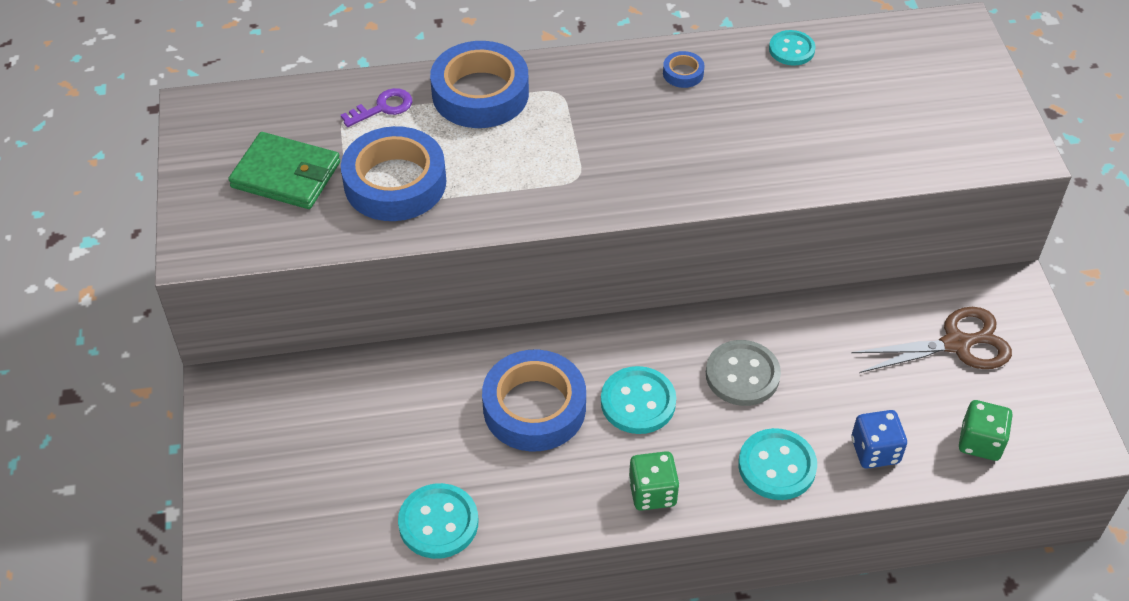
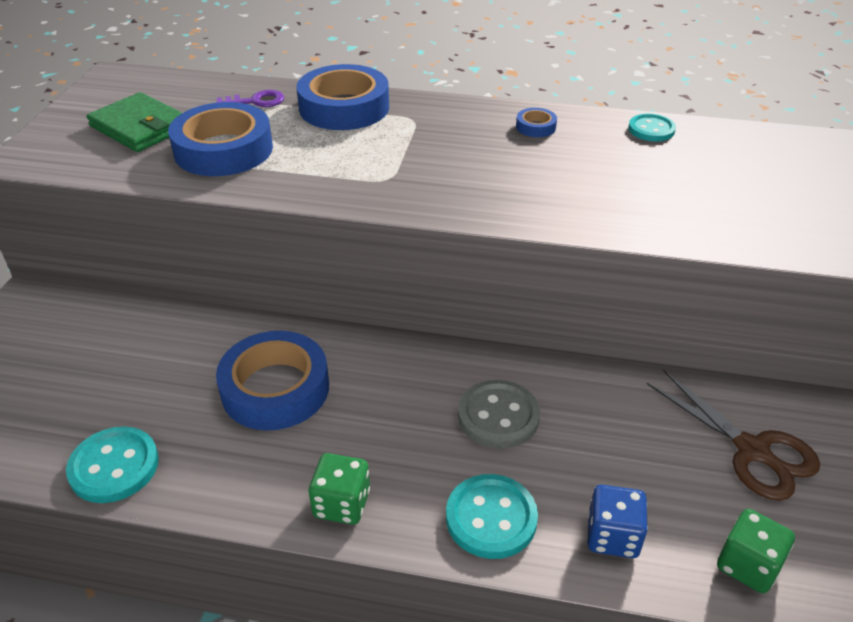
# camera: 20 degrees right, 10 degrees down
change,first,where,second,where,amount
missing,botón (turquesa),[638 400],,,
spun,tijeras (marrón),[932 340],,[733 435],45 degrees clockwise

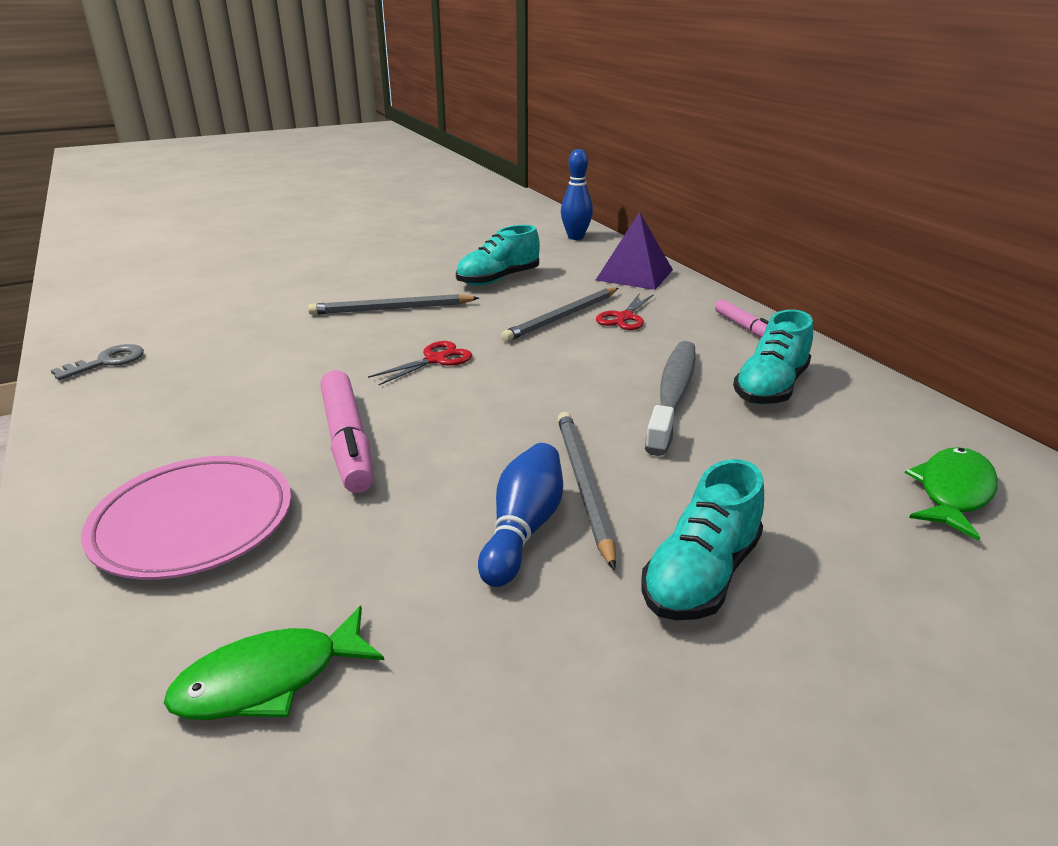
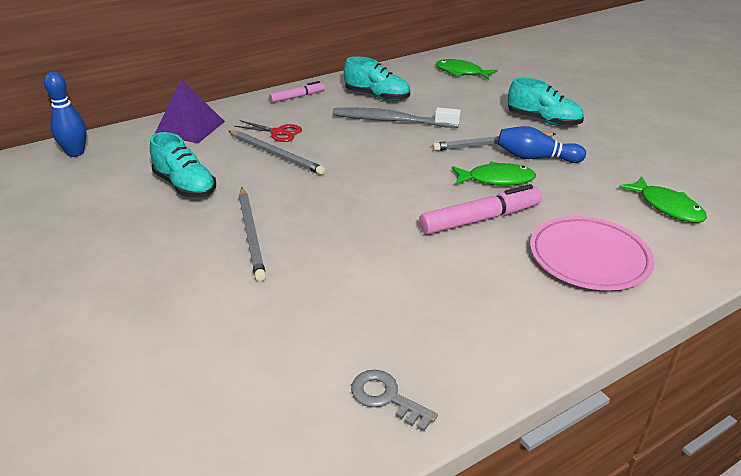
# camera: 95 degrees left, 5 degrees up
change,first,where,second,where,amount
missing,tijeras (rojo),[420 363],,,
appeared,,,pez (verde),[494 173],

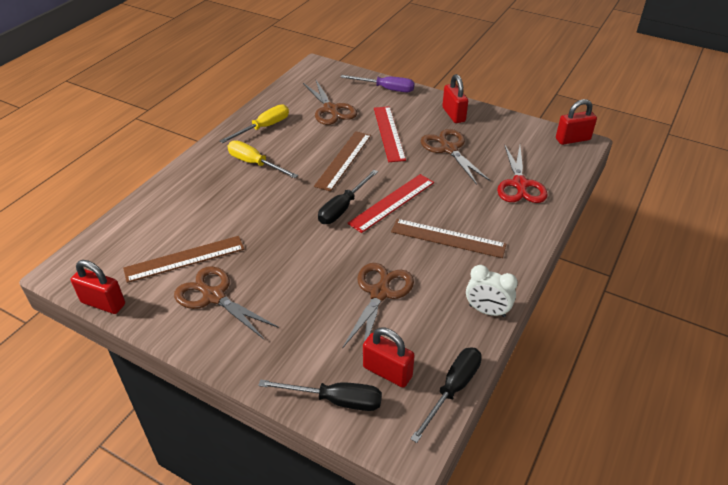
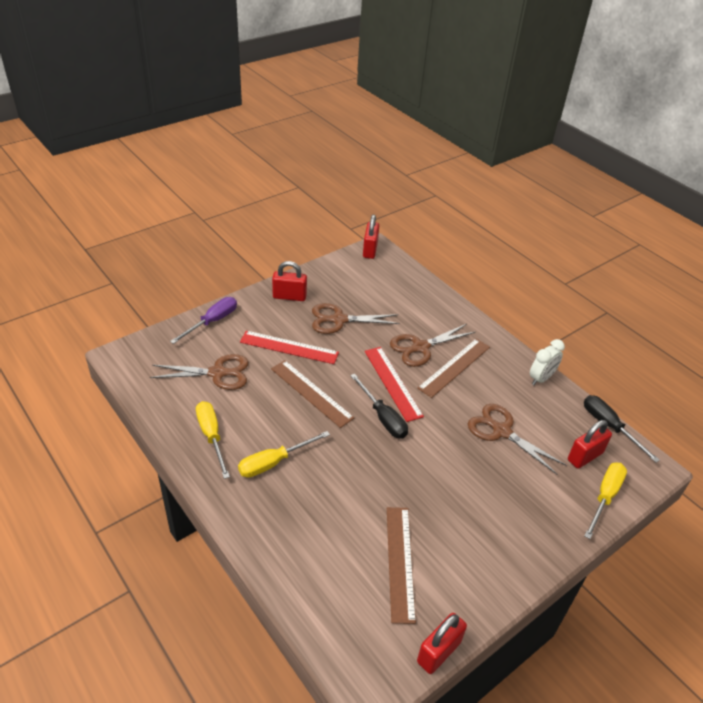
# camera: 70 degrees left, 0 degrees up
change,first,where,second,where,amount
relocated,tijeras (marrón),[226 302],,[433 345],
colour,destornillador (negro),[320 395],destornillador (amarillo),[605 500],
missing,tijeras (rojo),[522 173],,,

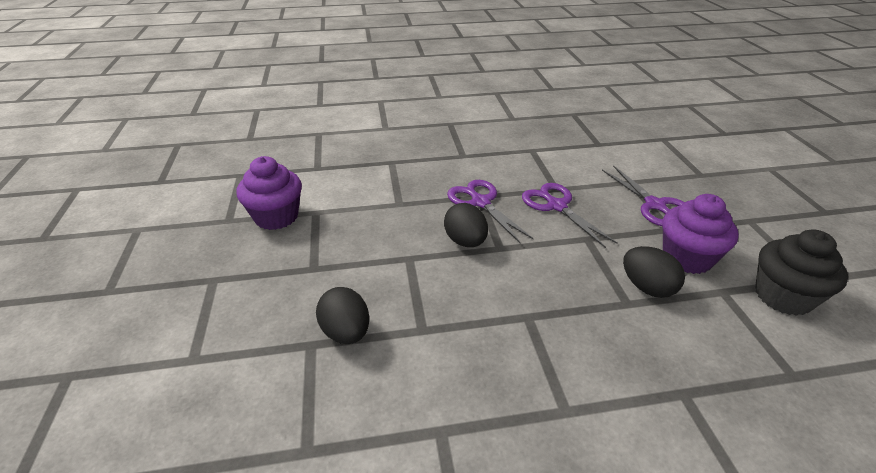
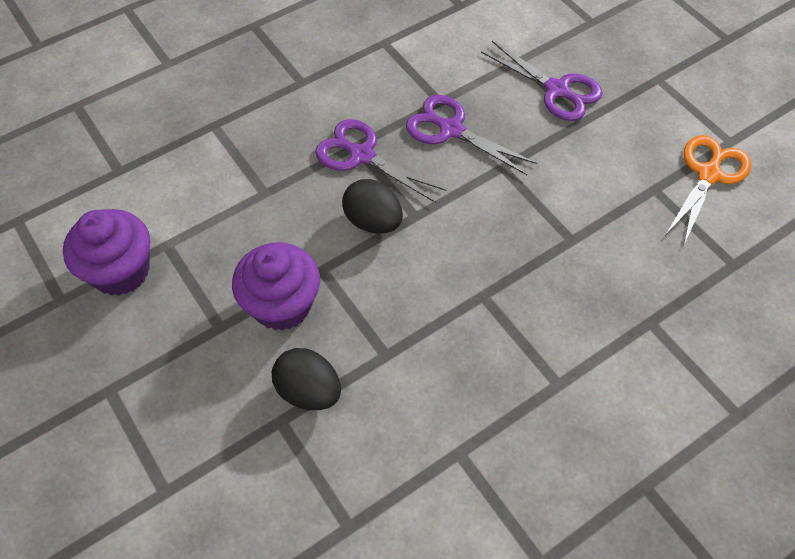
# camera: 25 degrees left, 20 degrees up
change,first,where,second,where,amount
missing,huevo (negro),[654 272],,,
relocated,magdalena (morado),[700 234],,[276 286],
exchanged,magdalena (negro),[801 272],tijeras (naranja),[708 189],

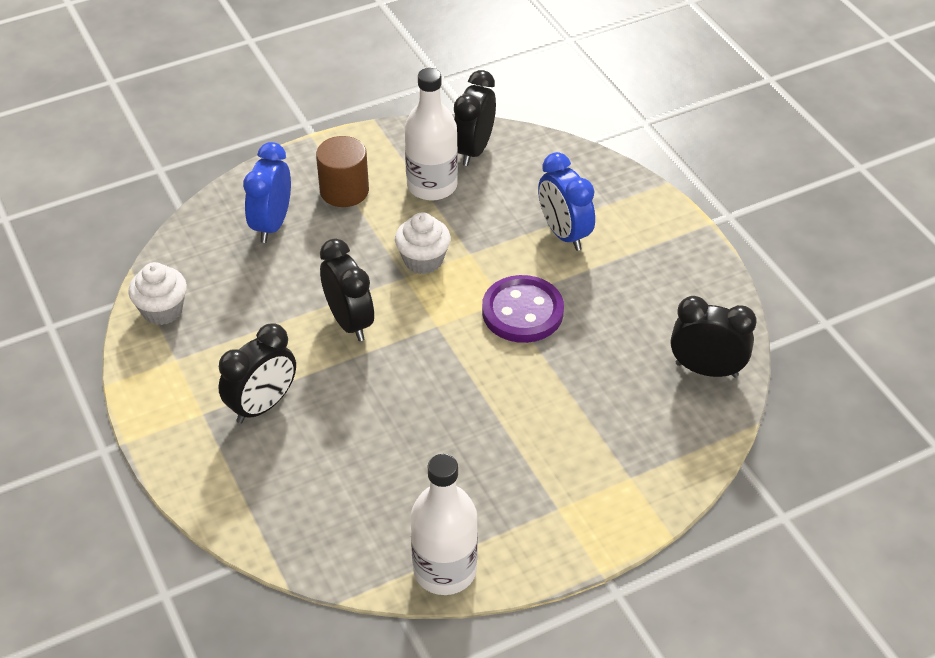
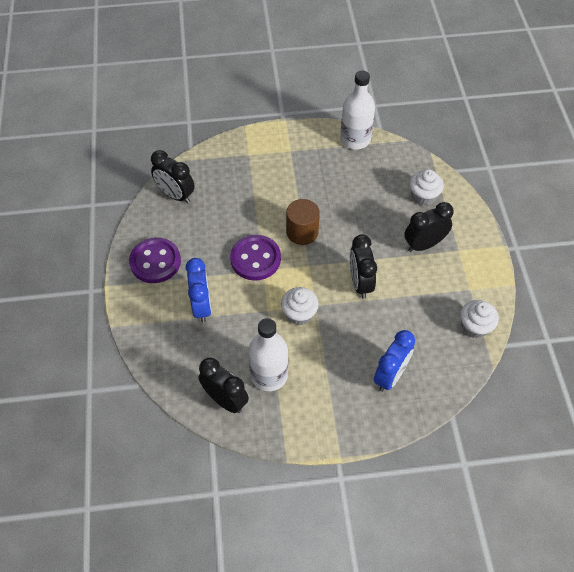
# camera: 160 degrees left, 10 degrees up
change,first,where,second,where,amount
relocated,cilindro (marrón),[342 171],,[303 222],
spun,despertador (negro),[475 118],,[223 385],90 degrees counterclockwise
appeared,,,botón (morado),[155 260],
appeared,,,magdalena (blanco),[426 187],

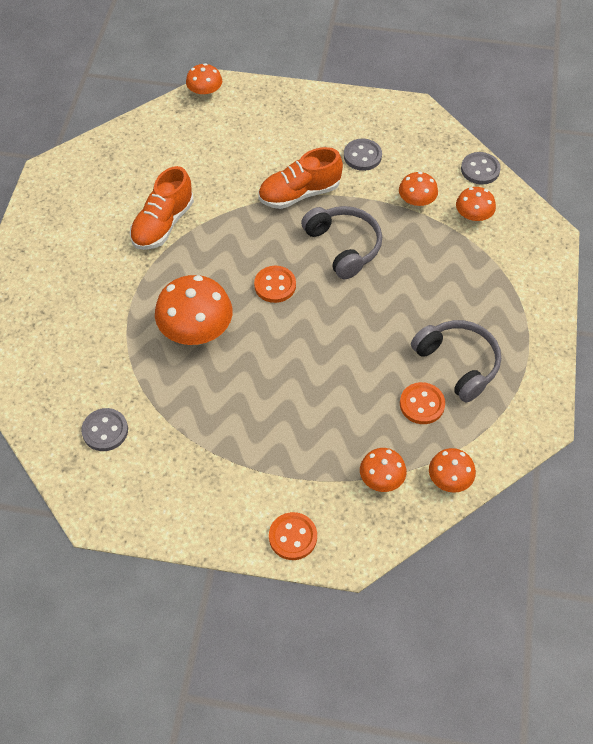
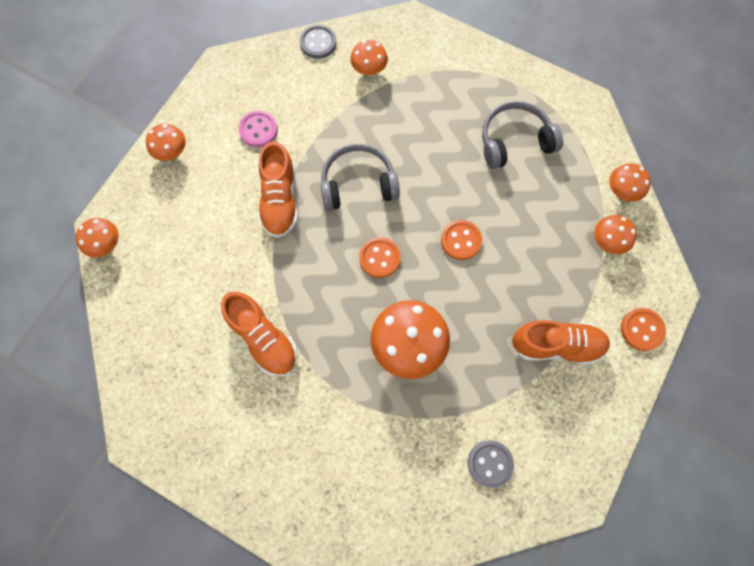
# camera: 70 degrees left, 15 degrees up
change,first,where,second,where,amount
colour,botón (gris),[363 155],botón (rosa),[258 128],
relocated,seta (naranja),[418 190],,[166 142],
relocated,botón (naranja),[422 403],,[461 240],
appeared,,,zapato (naranja),[561 342],

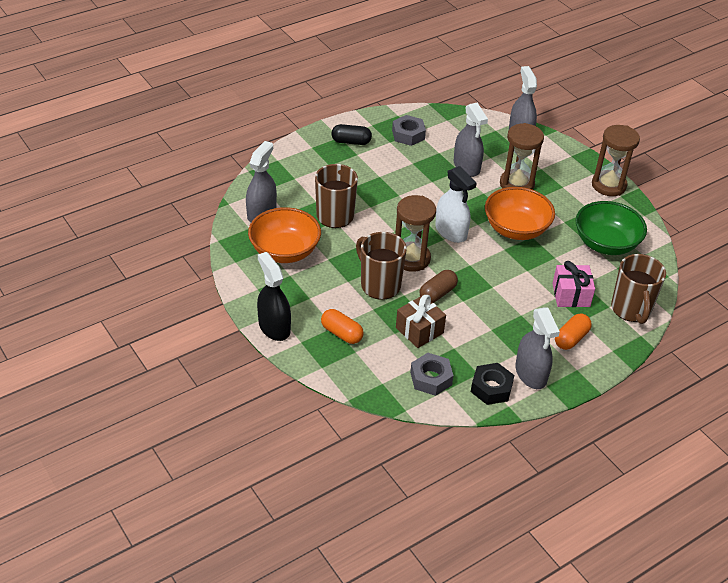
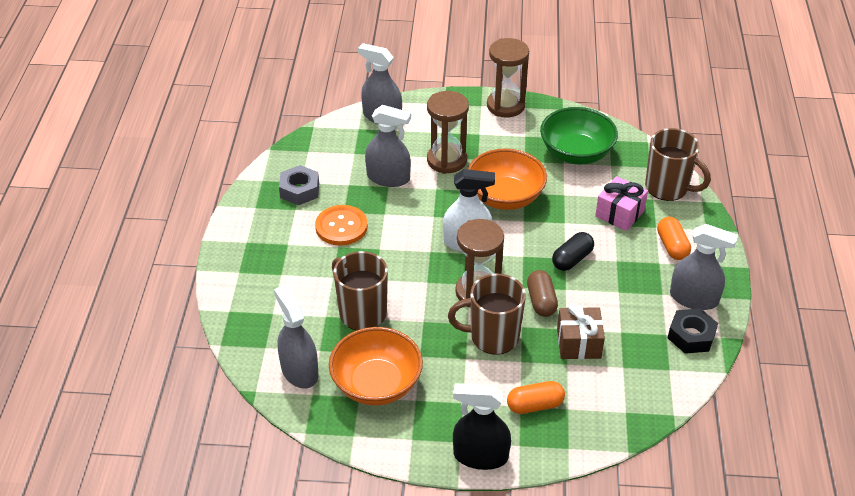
# camera: 50 degrees left, 0 degrees up
change,first,where,second,where,amount
relocated,cápsula (negro),[352 134],,[573 251],
missing,tuerca (gris),[432 374],,,
appeared,,,botón (naranja),[341 225],

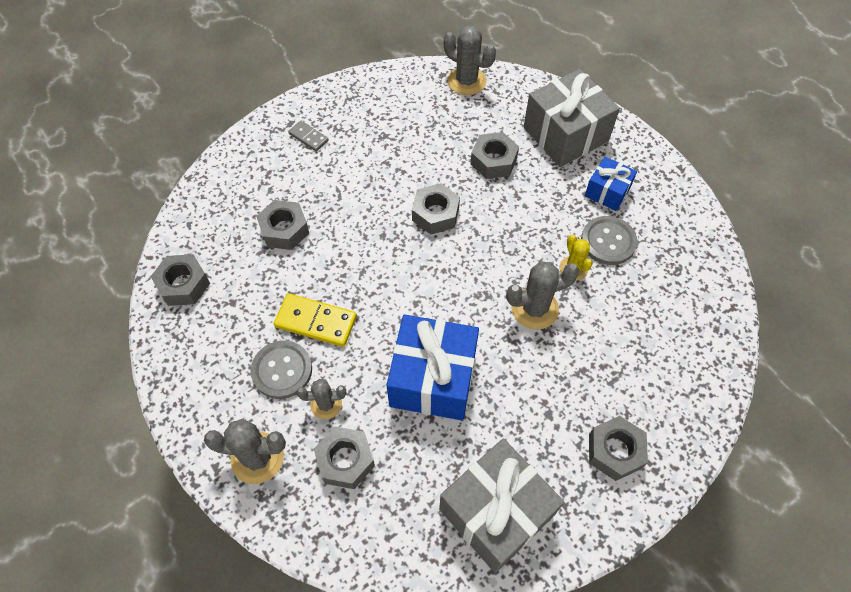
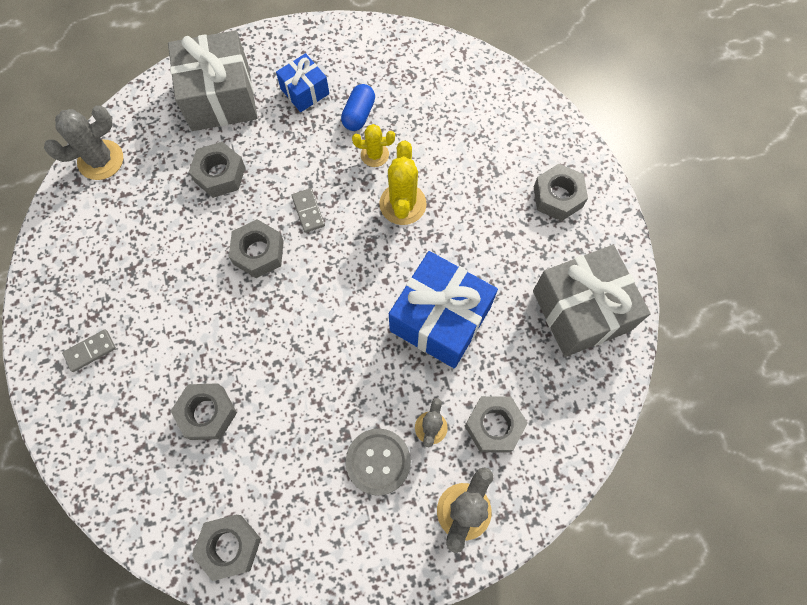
# camera: 70 degrees left, 10 degrees up
change,first,where,second,where,amount
missing,ficha de dominó (amarillo),[315 320],,,
colour,cactus (gris),[542 295],cactus (amarillo),[403 183],
exchanged,botón (gris),[609 240],cápsula (azul),[358 107],
appeared,,,ficha de dominó (gris),[308 210],

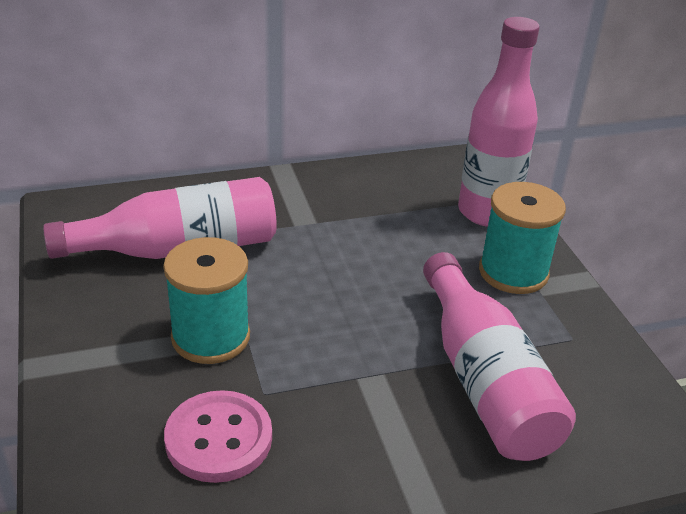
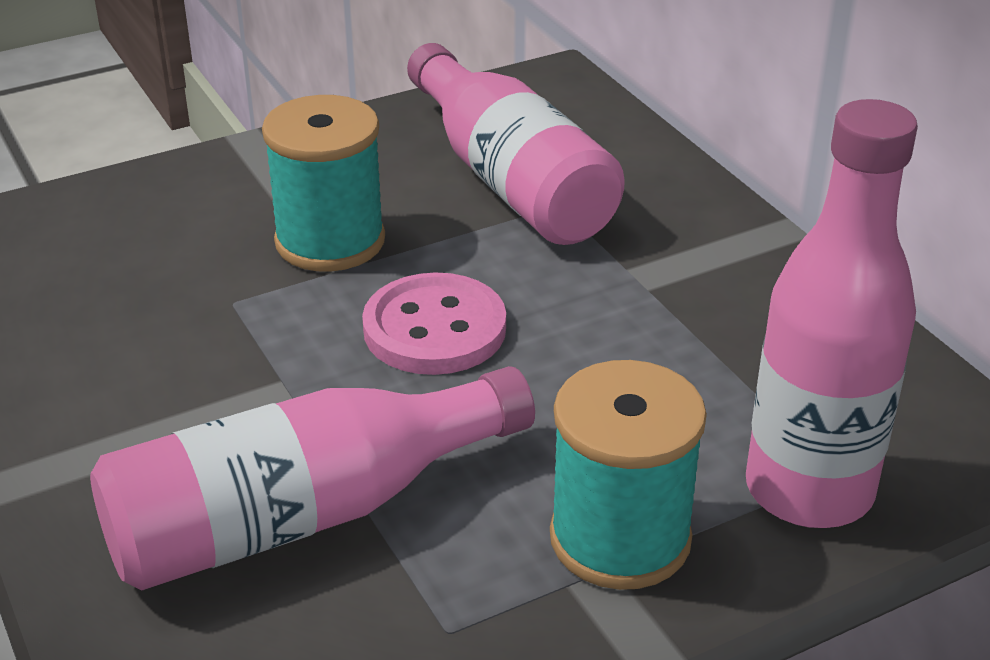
# camera: 80 degrees right, 0 degrees up
change,first,where,second,where,amount
relocated,botón (rosa),[218 436],,[434 323],

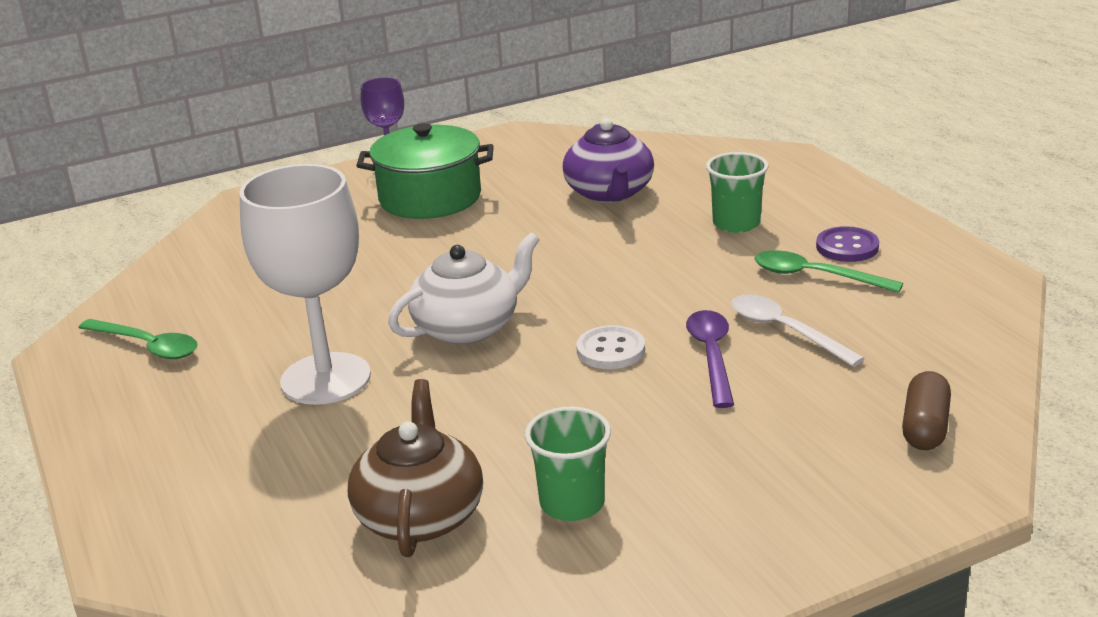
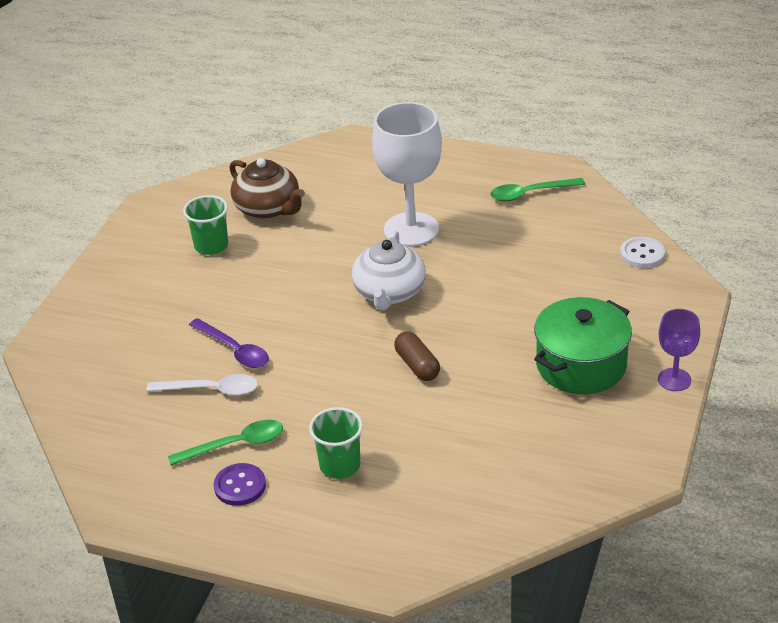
# camera: 135 degrees right, 10 degrees up
change,first,where,second,where,amount
missing,tetera (morado),[608 160],,,
relocated,botón (blanco),[610 347],,[642 252],
relocated,cápsula (marrón),[926 410],,[417 356],

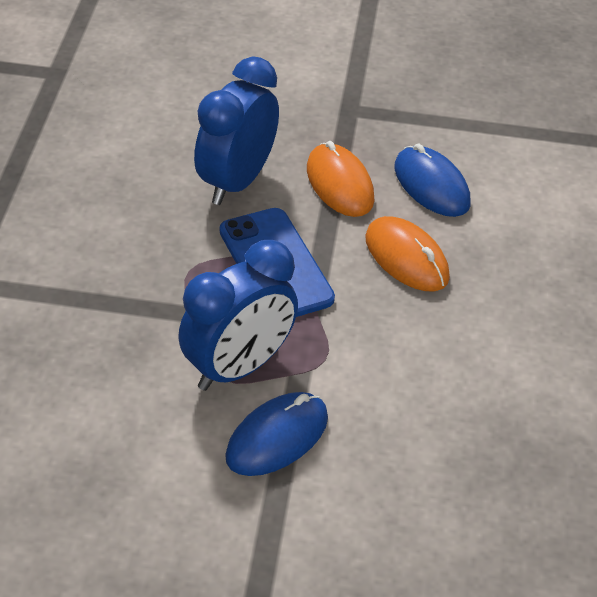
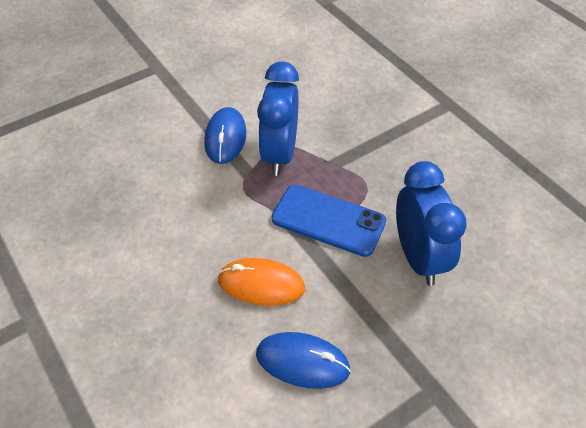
# camera: 140 degrees right, 5 degrees up
change,first,where,second,where,amount
missing,ratón (naranja),[340 179],,,

